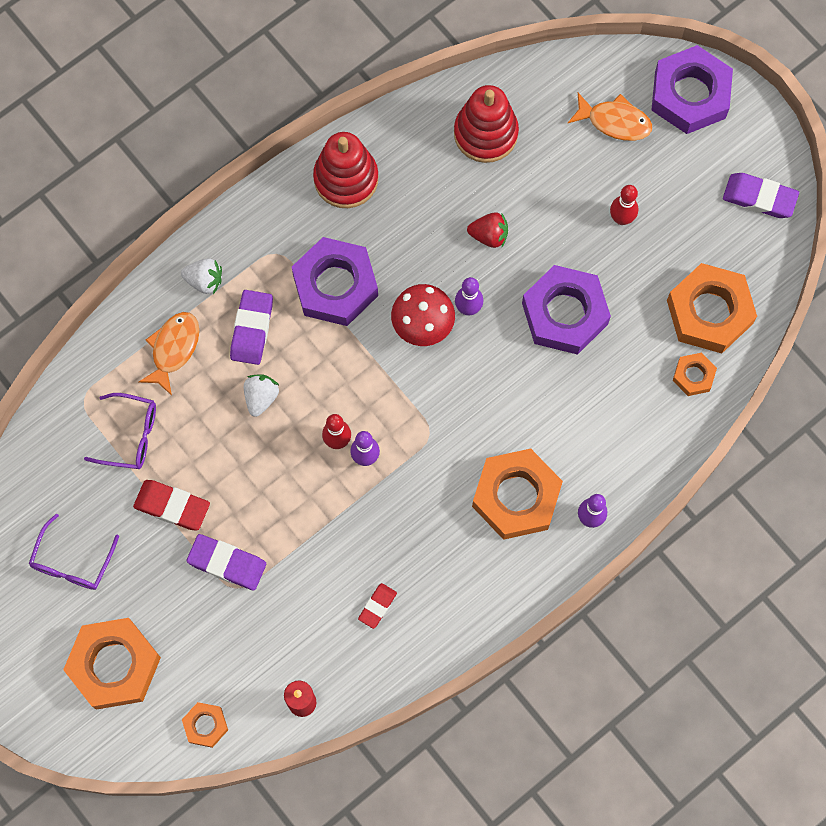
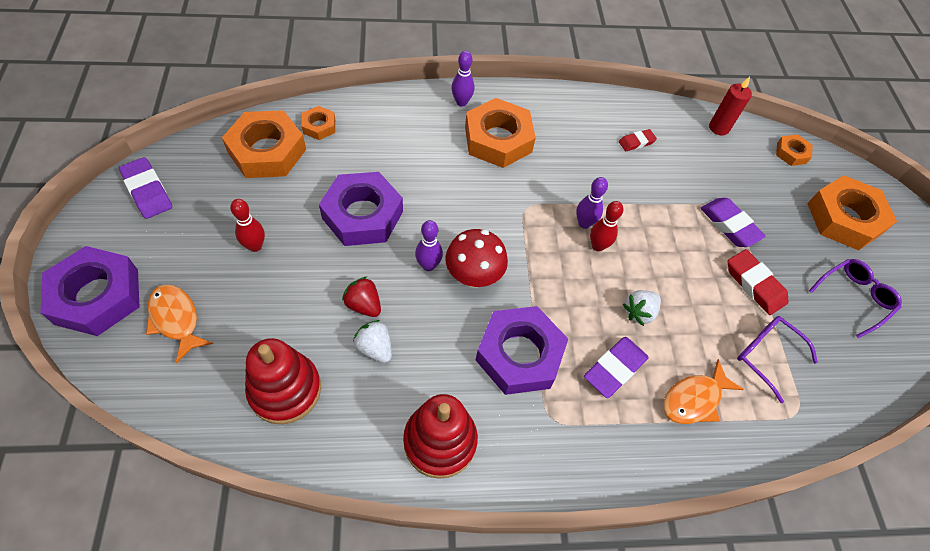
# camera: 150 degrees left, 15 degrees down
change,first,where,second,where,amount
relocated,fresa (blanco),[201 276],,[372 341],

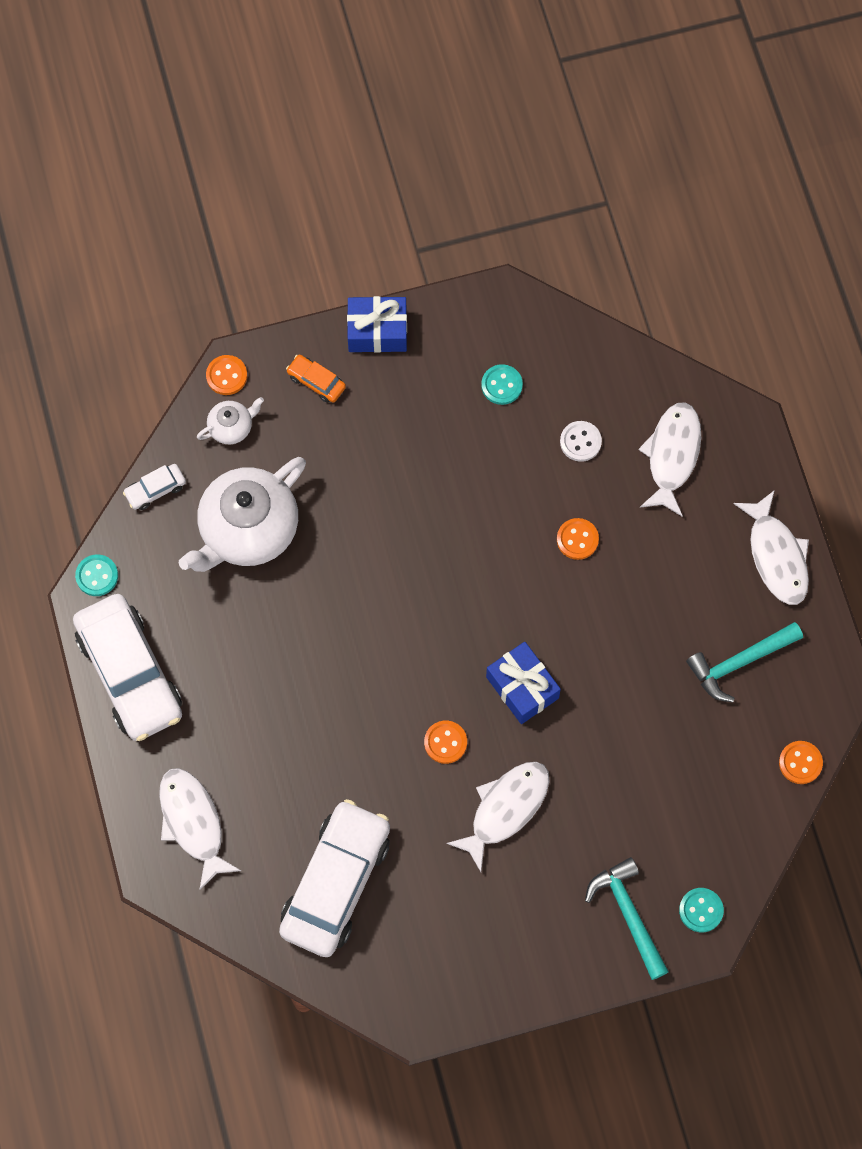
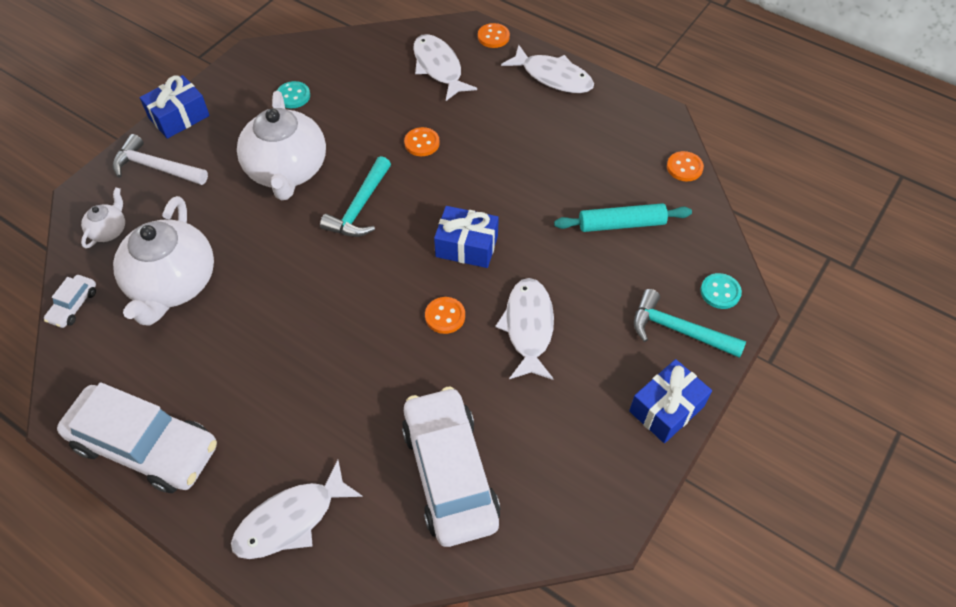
# camera: 40 degrees left, 15 degrees down
change,first,where,second,where,amount
missing,botón (turquesa),[96 575],,,
spun,pez (blanco),[200 829],,[297 509],60 degrees counterclockwise
relocated,botón (naranja),[226 375],,[494 35],
exchanged,coche (naranja),[316 379],martillo (blanco),[160 159],
missing,botón (blanco),[581 441],,,
relocated,martillo (turquesa),[744 662],,[355 196],
appeared,,,tetera (blanco),[281 145],
appeared,,,rodillo (turquesa),[623 217],
appeared,,,regalo (azul),[670 401],

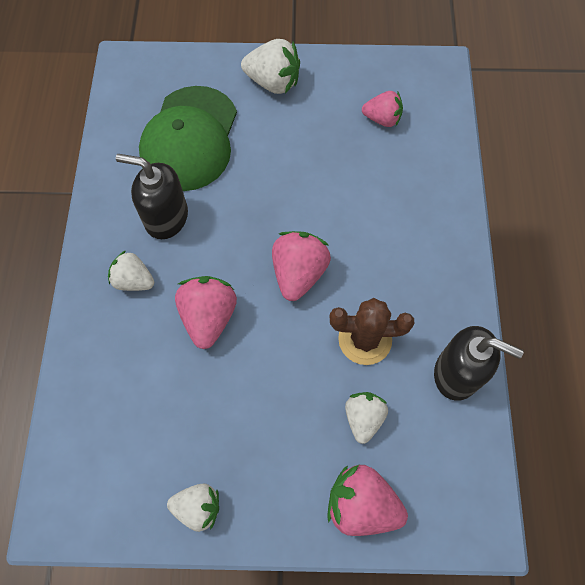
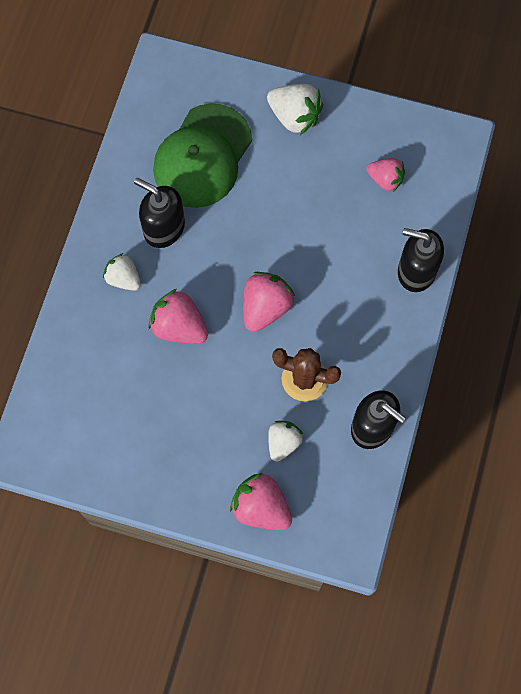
# camera: 15 degrees right, 5 degrees up
change,first,where,second,where,amount
missing,fresa (blanco),[193 508],,,
spun,fresa (rosa),[206 312],,[178 316],75 degrees counterclockwise
appeared,,,dispensador de jabón (negro),[421 260],

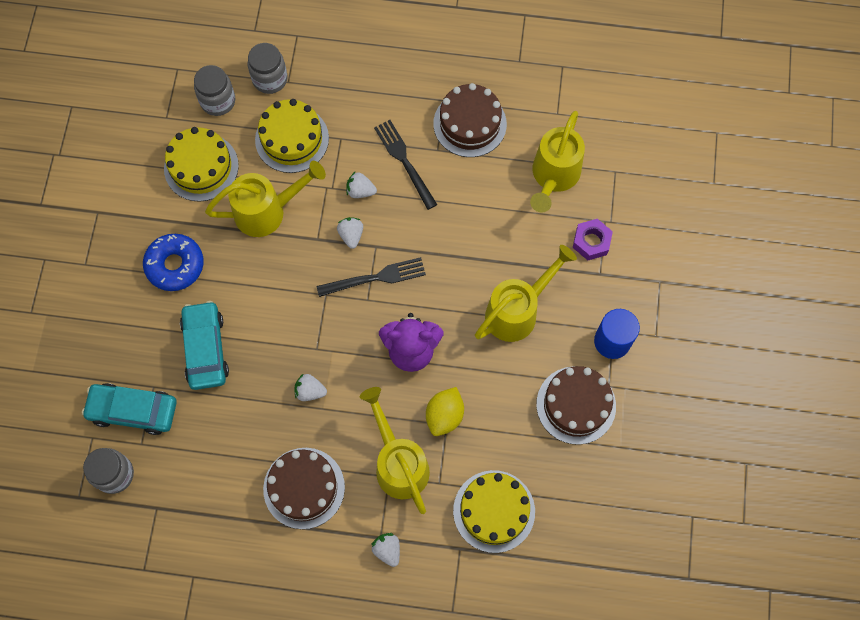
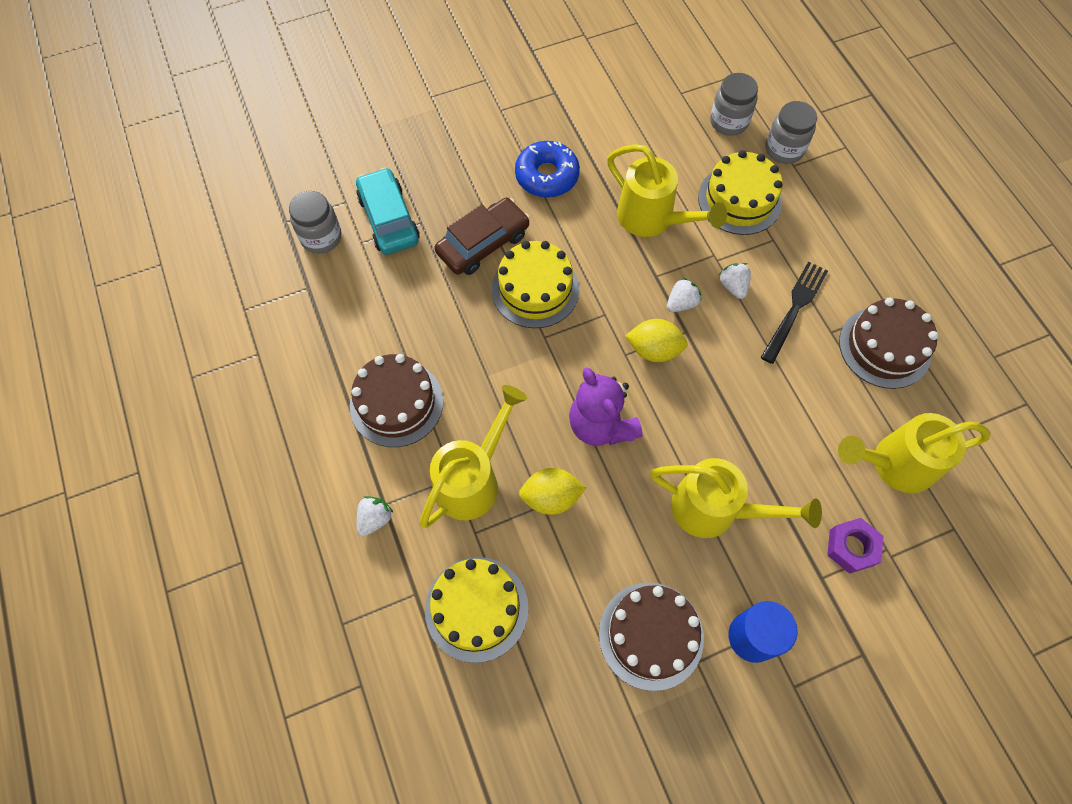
# camera: 60 degrees right, 5 degrees down
change,first,where,second,where,amount
relocated,tarta (amarillo),[201 164],,[535 284],
colour,coche (turquesa),[204 345],coche (marrón),[482 236],
missing,fresa (blanco),[311 387],,,
exchanged,tenedor (negro),[371 277],limón (amarillo),[656 340],

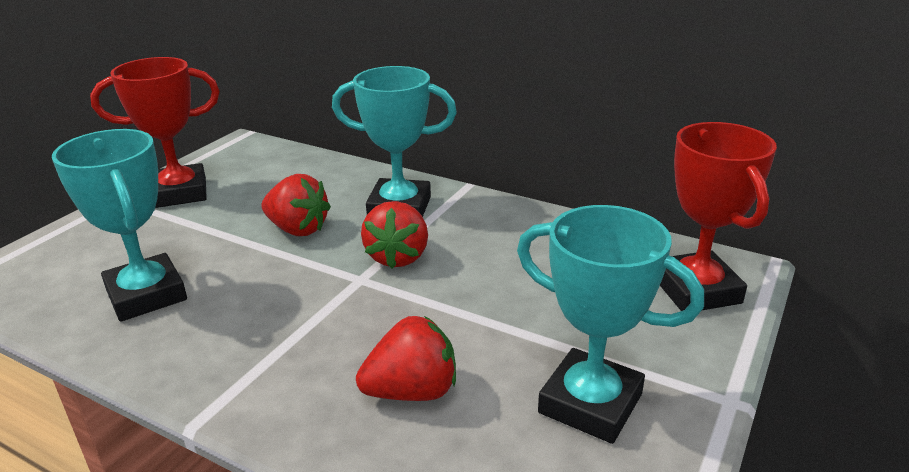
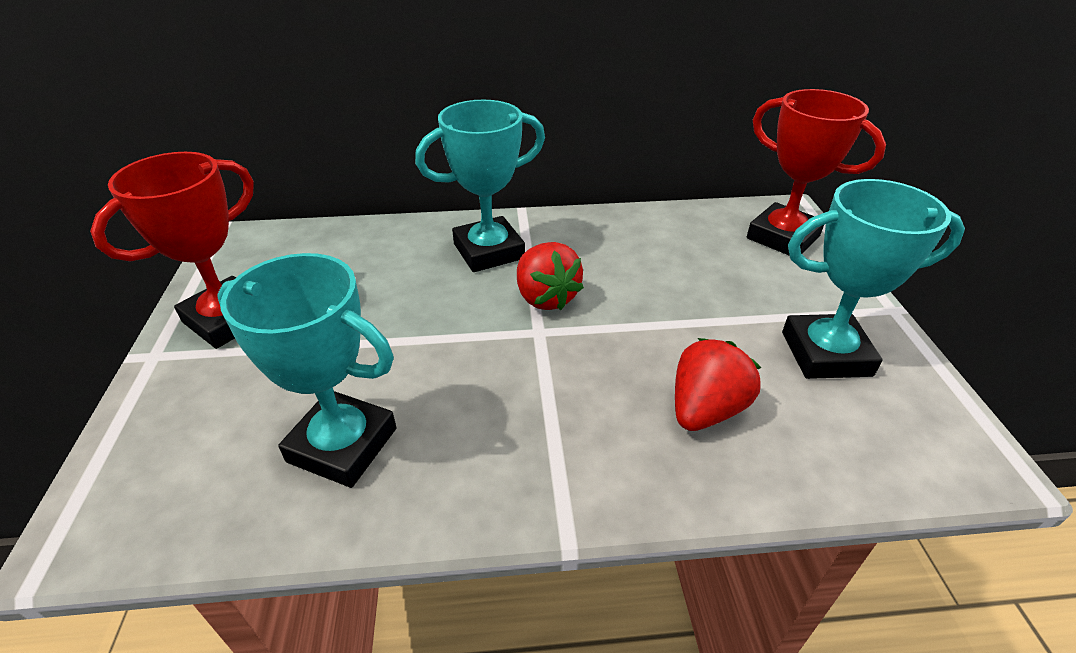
# camera: 35 degrees left, 10 degrees up
change,first,where,second,where,amount
missing,fresa (rojo),[296 205],,,

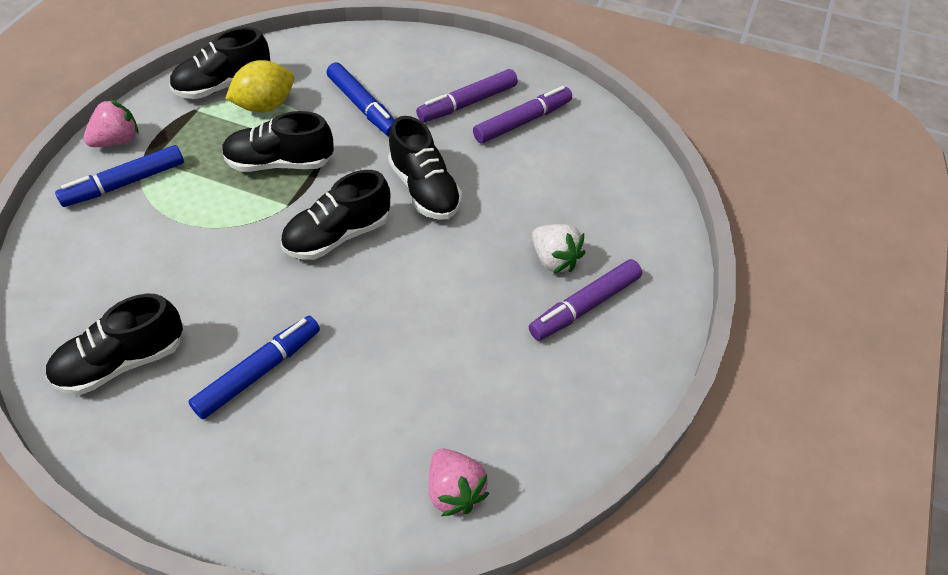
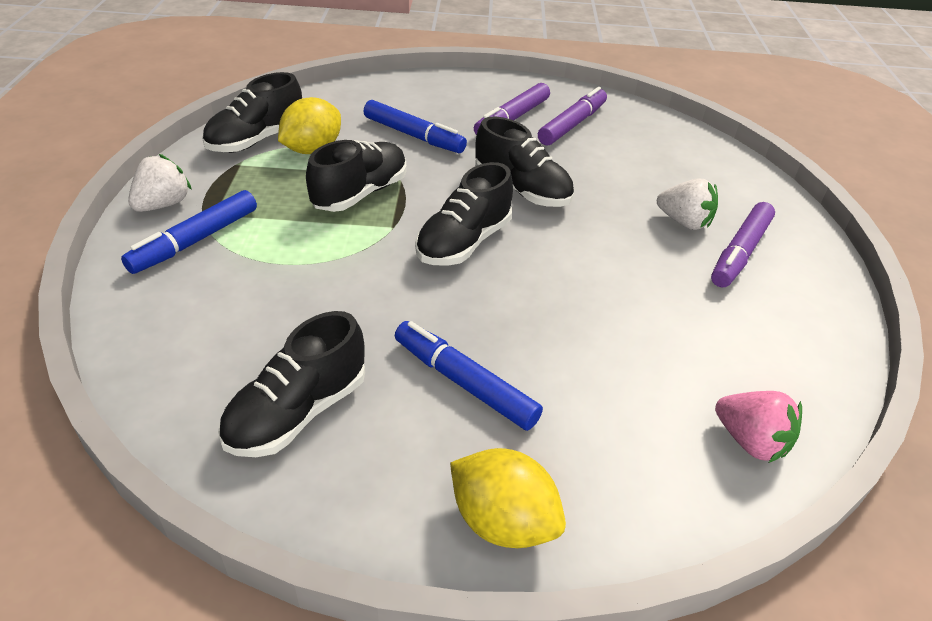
# camera: 20 degrees left, 10 degrees down
change,first,where,second,where,amount
colour,fresa (rosa),[111 123],fresa (blanco),[160 183],
spun,rotulador (azul),[254 367],,[469 376],75 degrees counterclockwise
spun,zapato (negro),[278 141],,[356 176],150 degrees clockwise
appeared,,,limón (amarillo),[508 498],

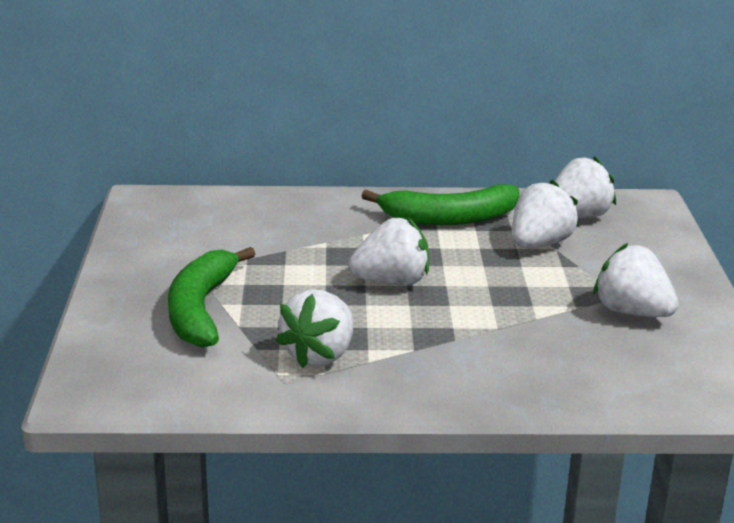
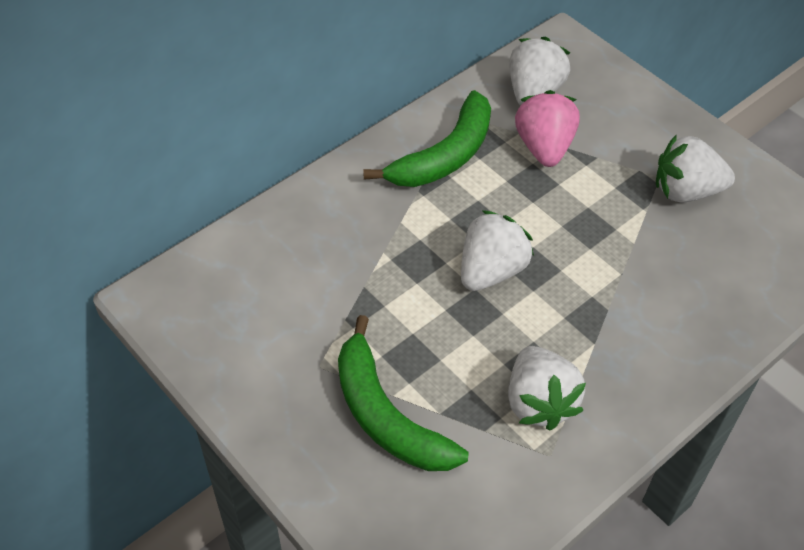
# camera: 40 degrees left, 25 degrees up
change,first,where,second,where,amount
colour,fresa (blanco),[545 214],fresa (rosa),[547 128],

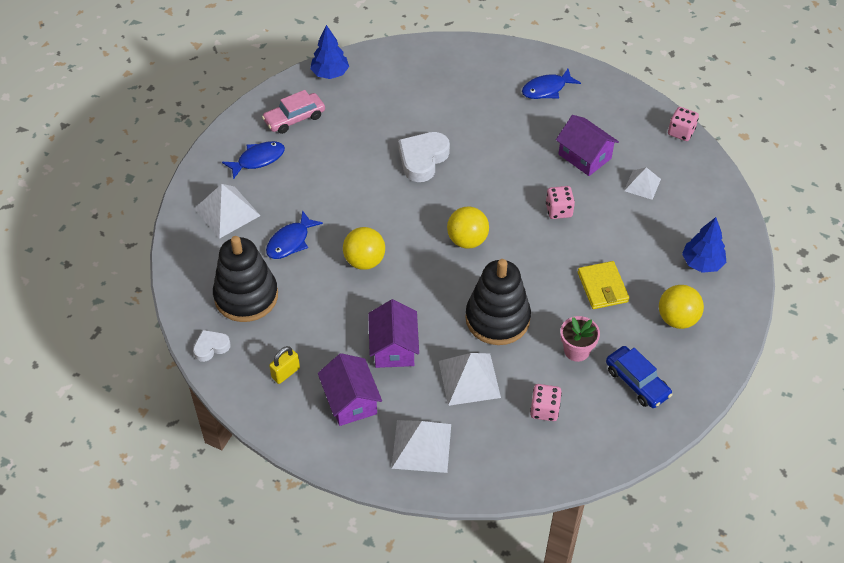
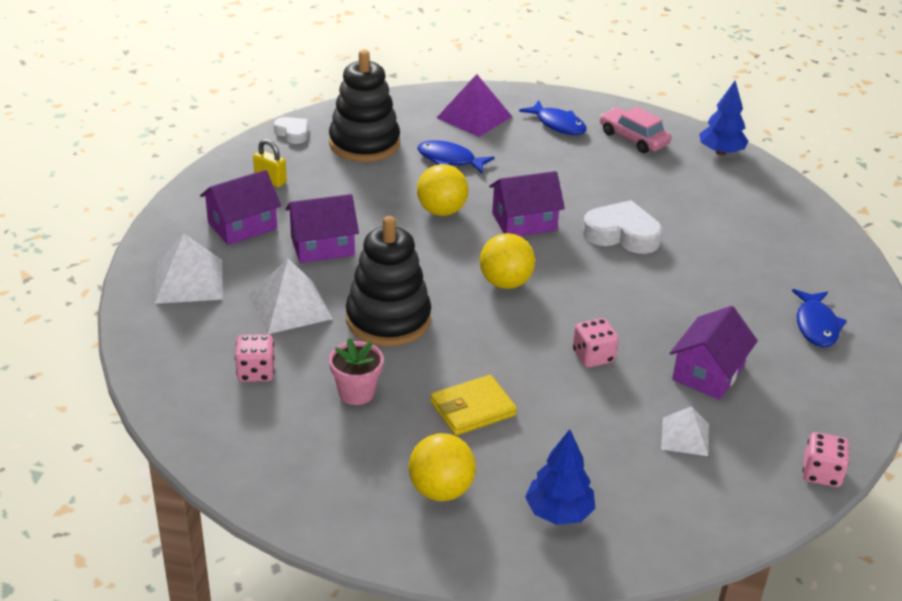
# camera: 75 degrees right, 15 degrees down
change,first,where,second,where,amount
colour,pirámide (blanco),[227 211],pirámide (morado),[474 105],
spun,pez (azul),[551 84],,[819 318],135 degrees counterclockwise
missing,coche (azul),[639 377],,,
appeared,,,casa (morado),[527 203],

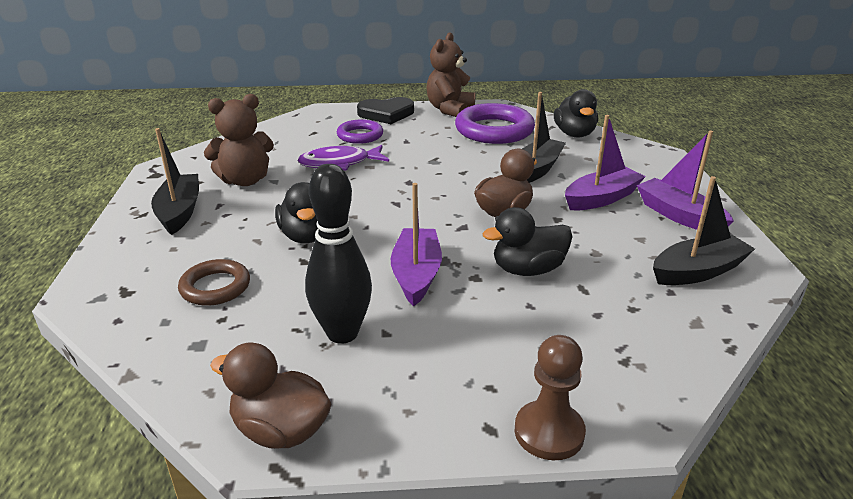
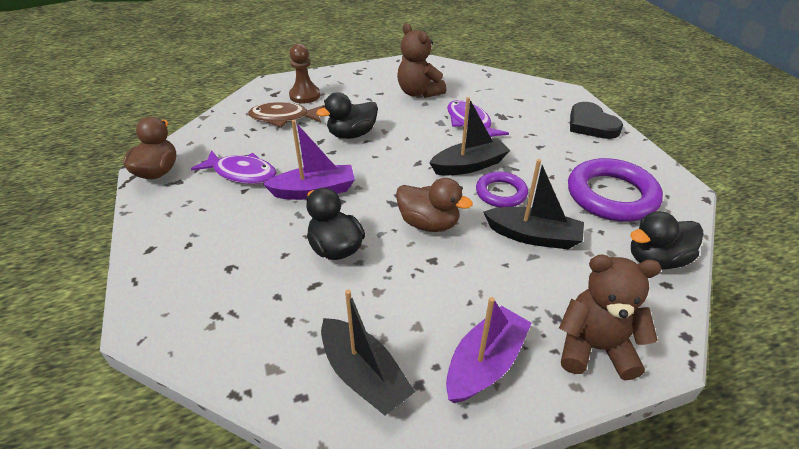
# camera: 75 degrees right, 10 degrees up
change,first,where,second,where,amount
relocated,barco (negro),[175 181],,[469 136],
exchanged,anillo (marrón),[214 282],pez (marrón),[286 114],
exchanged,bolo (negro),[338 254],pez (morado),[234 167],
relocated,anillo (morado),[360 131],,[502 189],
relocated,osito (marrón),[450 74],,[610 317],
relocated,peón (marrón),[550 397],,[304 73],
missing,barco (morado),[605 162],,,

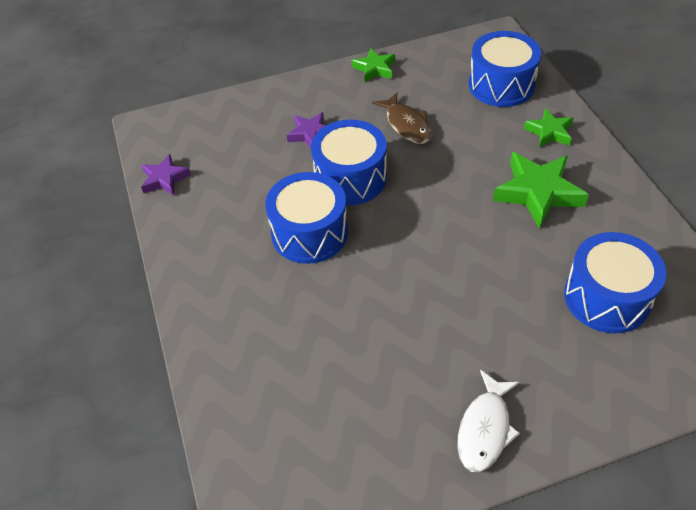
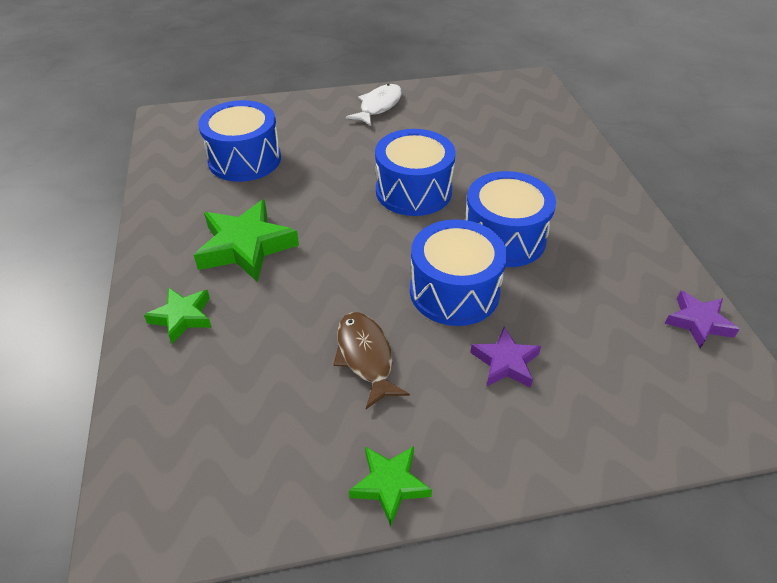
# camera: 175 degrees left, 5 degrees down
change,first,where,second,where,amount
relocated,tambor (azul),[505 69],,[415 172],

